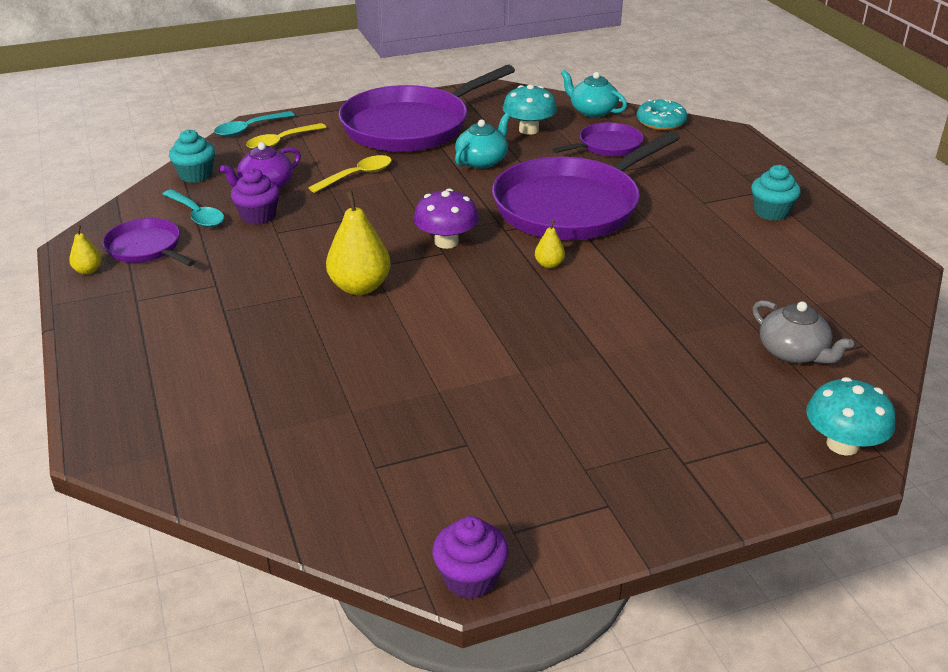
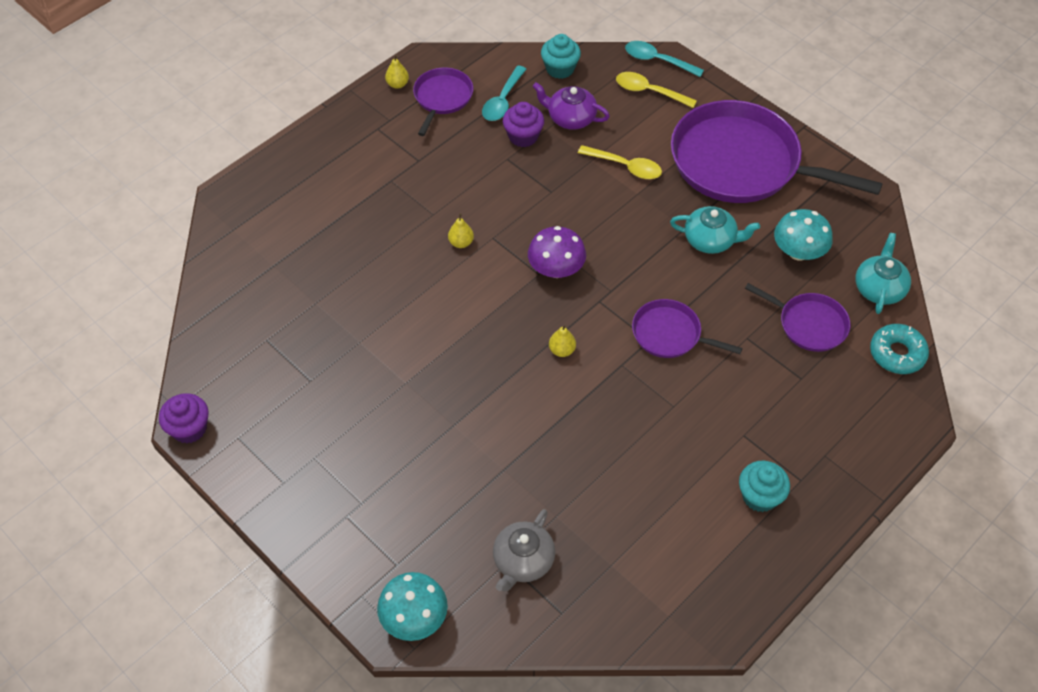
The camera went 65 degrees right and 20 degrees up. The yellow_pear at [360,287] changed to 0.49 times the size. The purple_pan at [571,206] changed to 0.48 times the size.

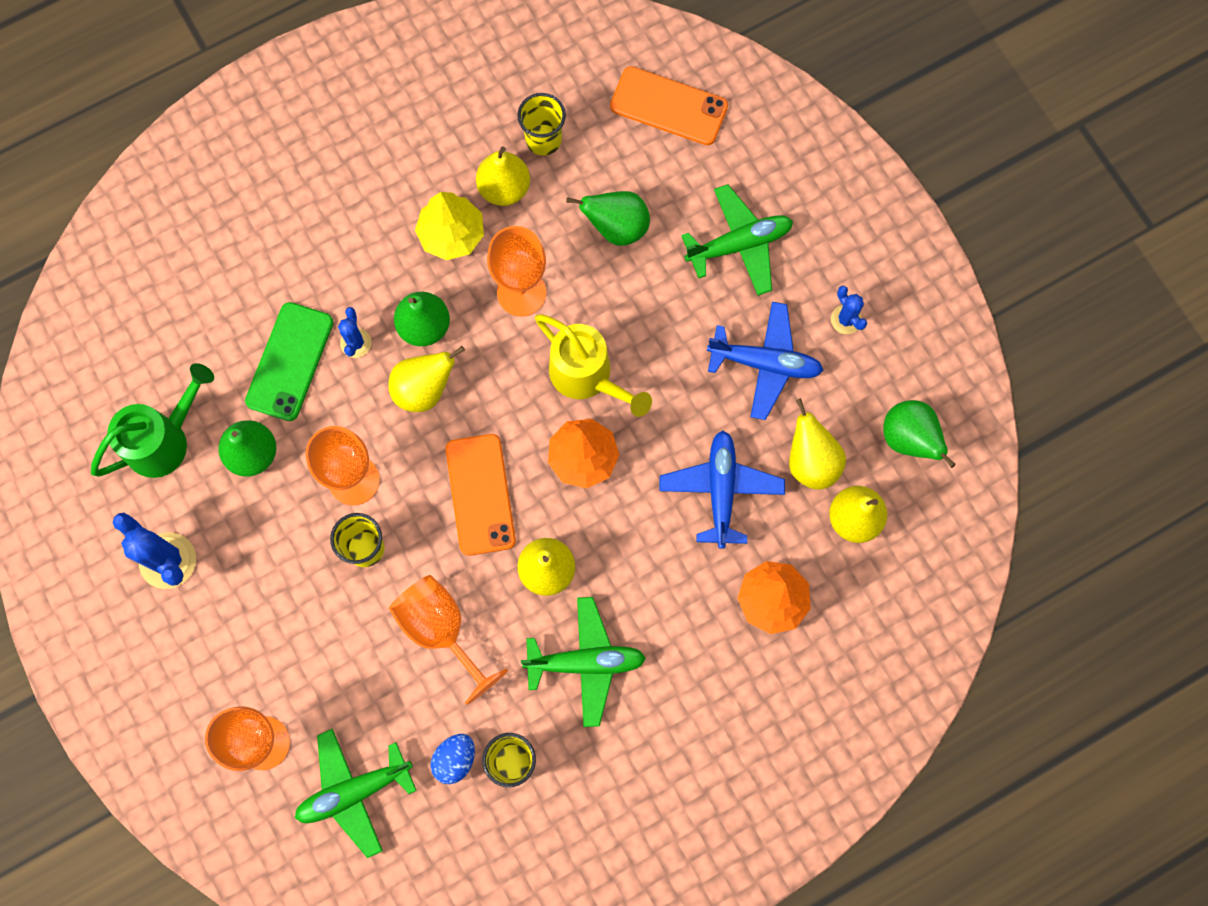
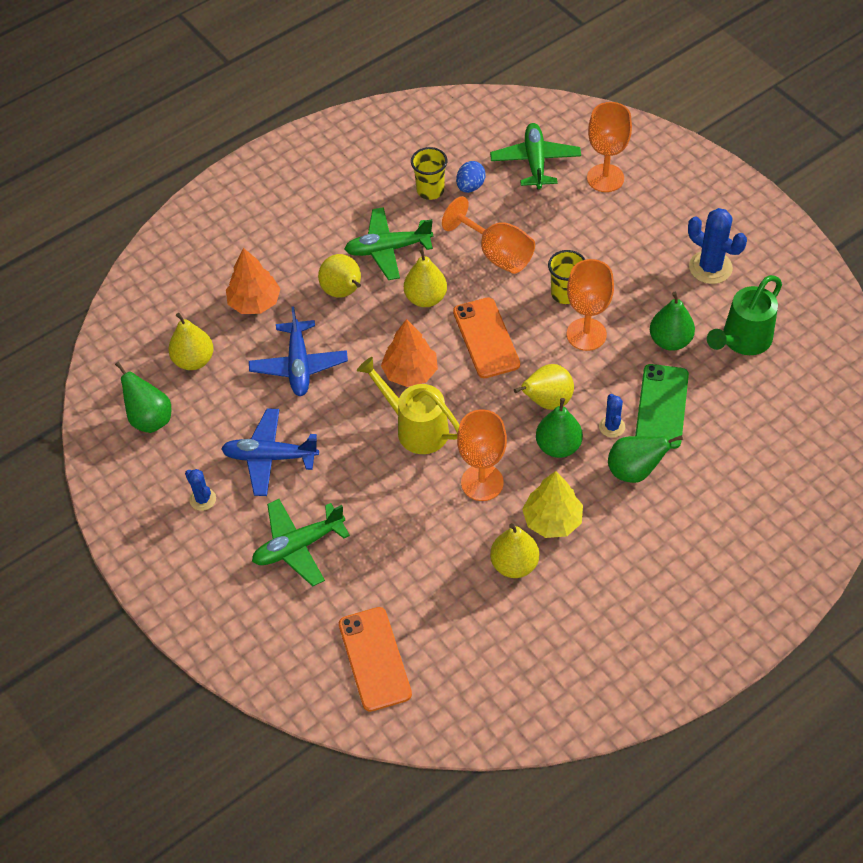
The camera went 175 degrees right and 20 degrees down. The yellow_pear moved from [811,461] to [343,292]. The orange_phone at [668,106] turned 60 degrees clockwise. The green_plane at [354,791] turned 60 degrees counterclockwise. The green_pear moved from [616,227] to [634,471]. The yellow_cup at [543,140] disappeared.

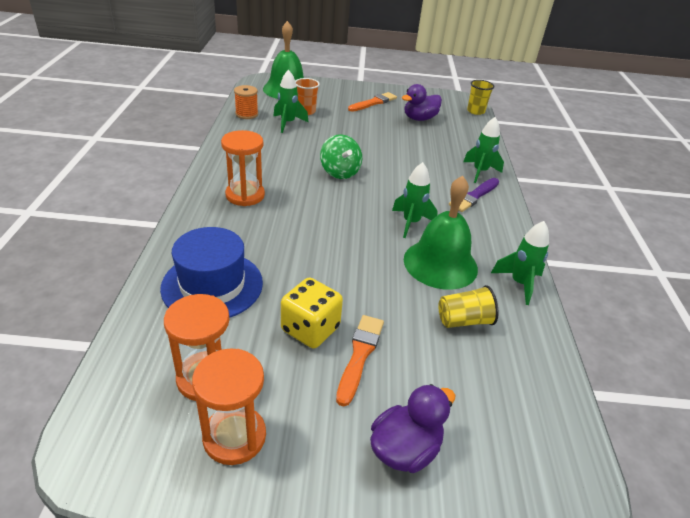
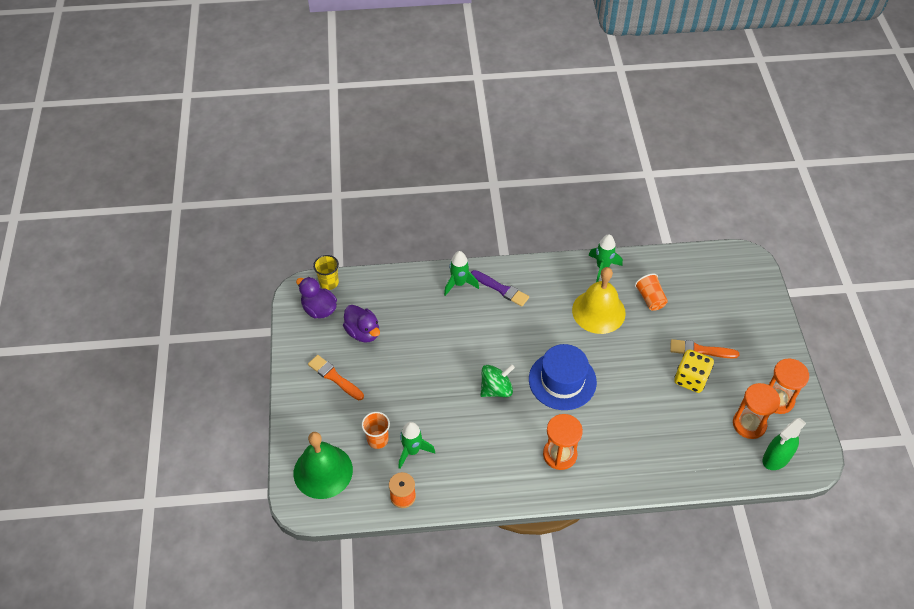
The camera went 95 degrees left and 15 degrees up. The purple_duck moved from [405,449] to [319,309]. The blue_hat moved from [212,285] to [562,380]. The green_bell at [440,263] became the yellow_bell at [598,311]. The yellow_cup at [464,320] became the orange_cup at [650,298]. The green_spray_bottle at [776,458] appeared. The green_rocket at [411,223] disappeared.

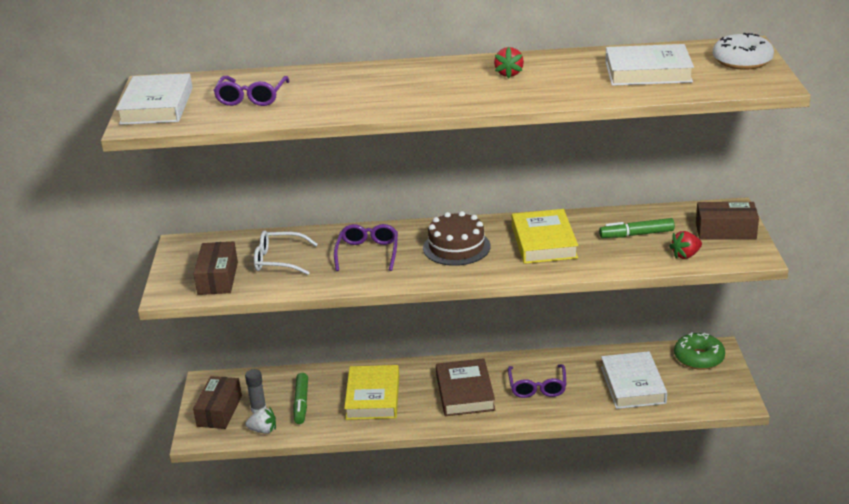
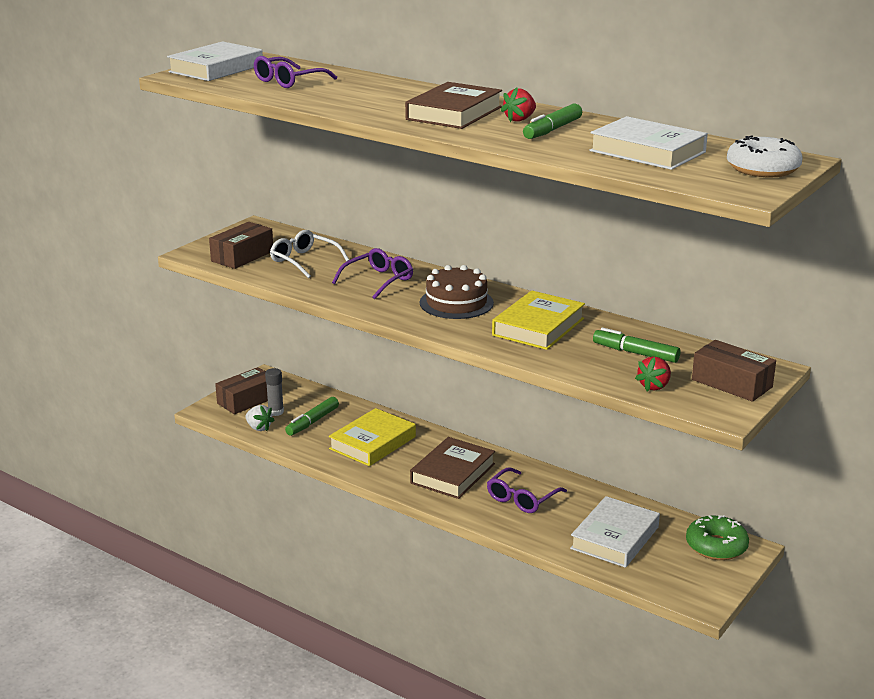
The camera went 35 degrees right and 5 degrees down. The brown_book at [454,113] appeared. The green_marker at [552,130] appeared. The red_strawberry at [685,255] turned 60 degrees counterclockwise.

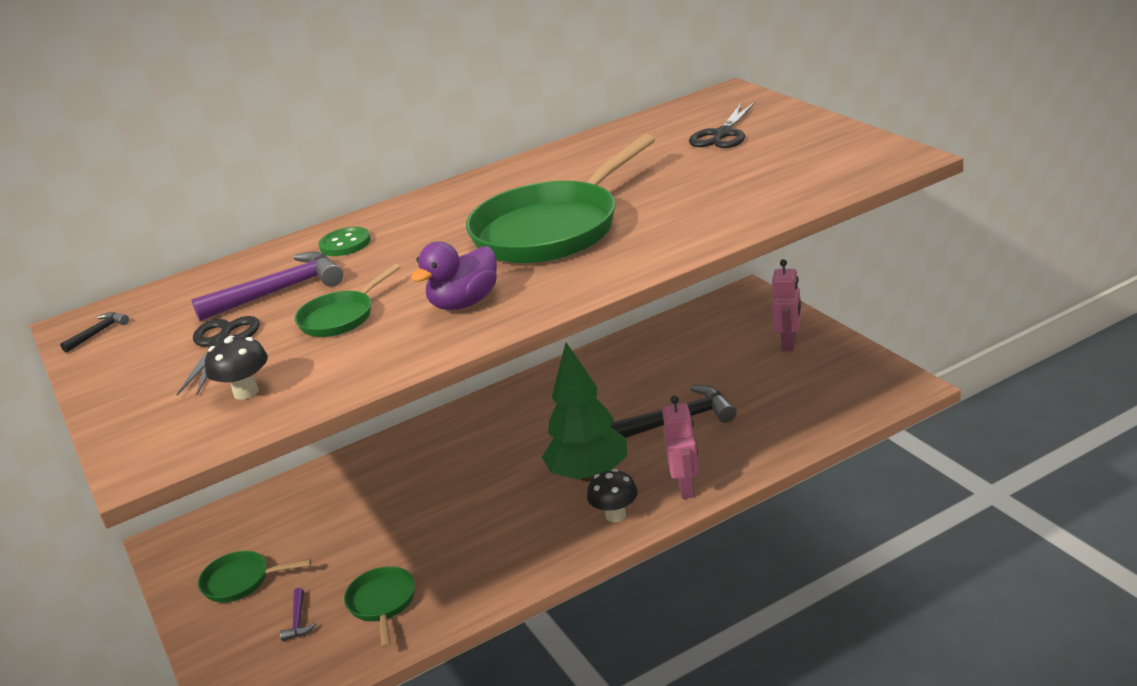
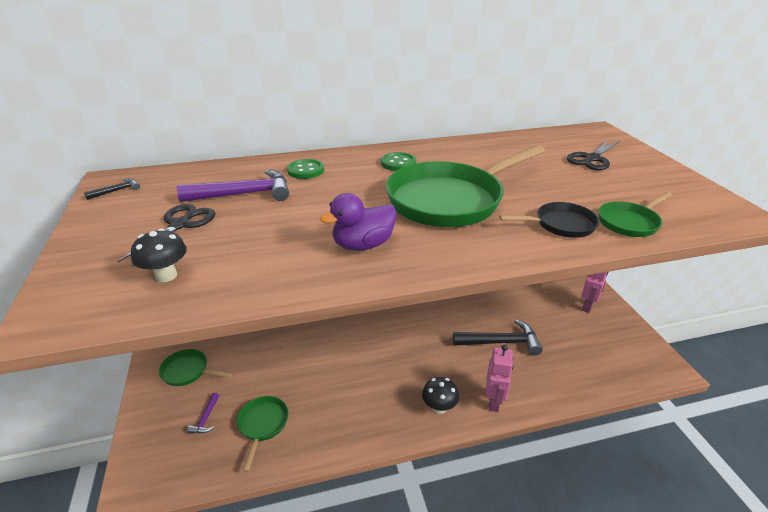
The camera went 10 degrees right and 5 degrees up. The green_button at [398,163] appeared. The black_pan at [561,225] appeared. The green_pan moved from [340,317] to [629,222]. The green_tree at [589,475] disappeared.

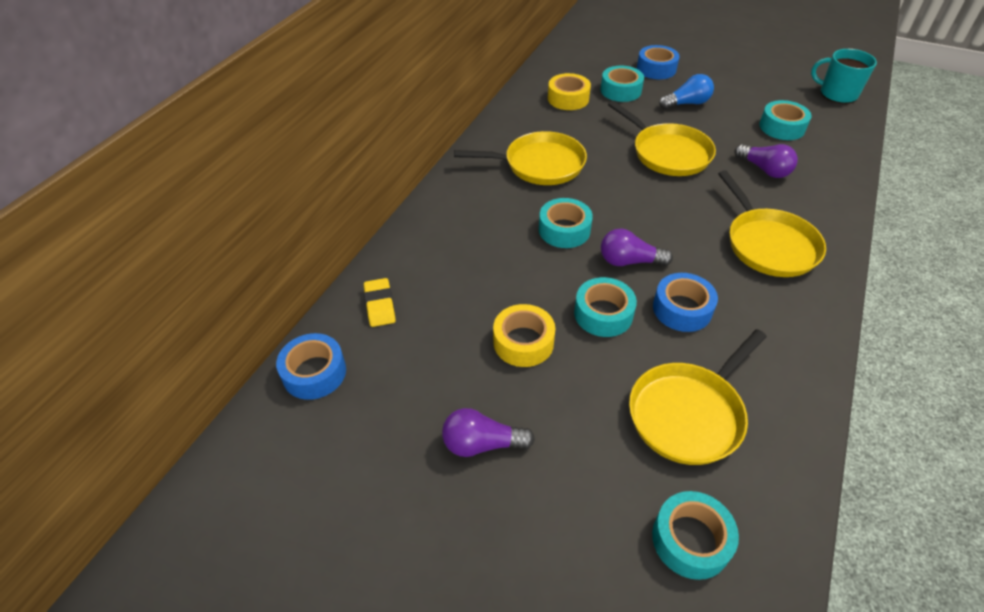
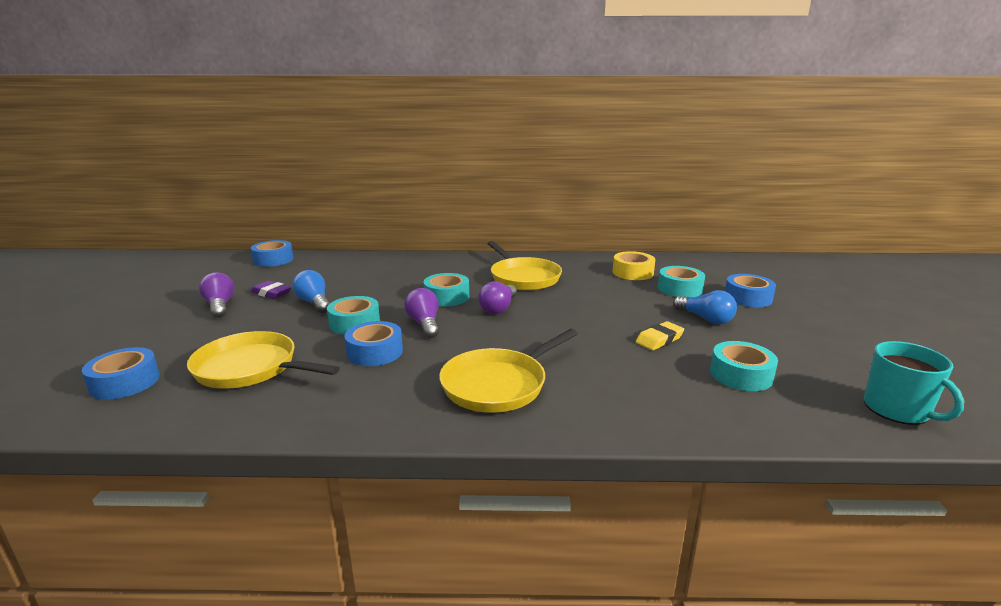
The camera went 65 degrees right and 25 degrees down. The turquoise_tape at [691,540] became the blue_tape at [125,382]. The purple_eraser at [271,293] appeared. The yellow_tape at [523,342] was replaced by the blue_light_bulb at [314,303]. The purple_light_bulb moved from [764,170] to [498,308]. The yellow_eraser moved from [380,305] to [659,339]. The turquoise_mug at [837,94] turned 150 degrees clockwise. The yellow_pan at [667,153] disappeared.

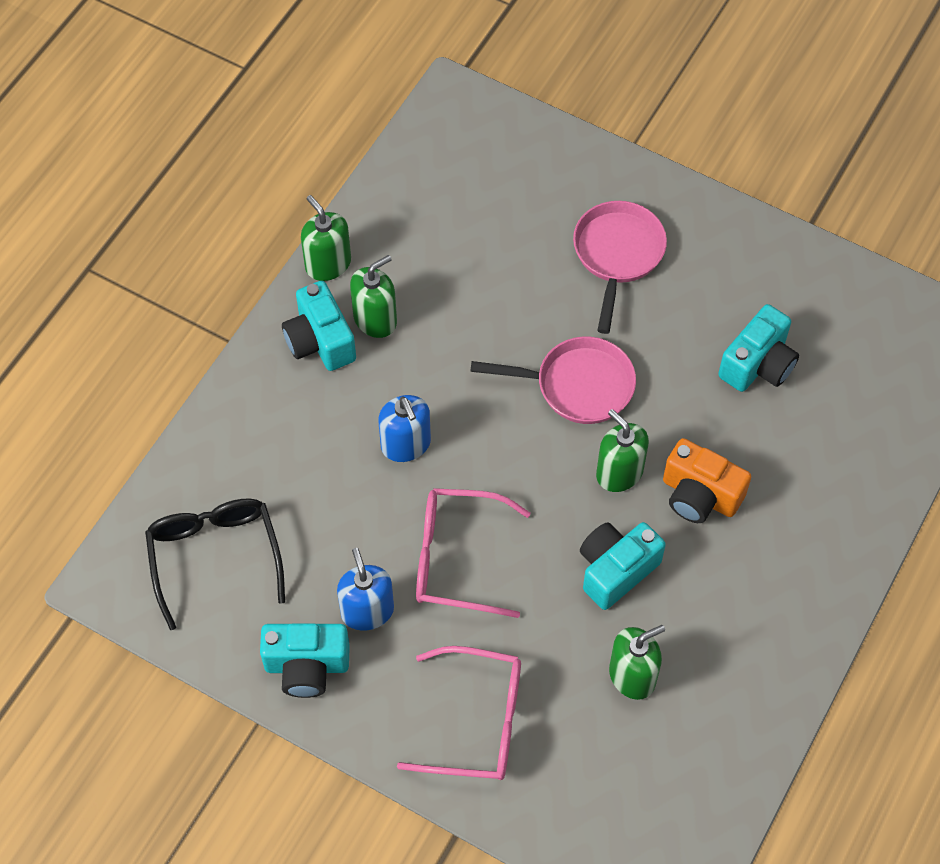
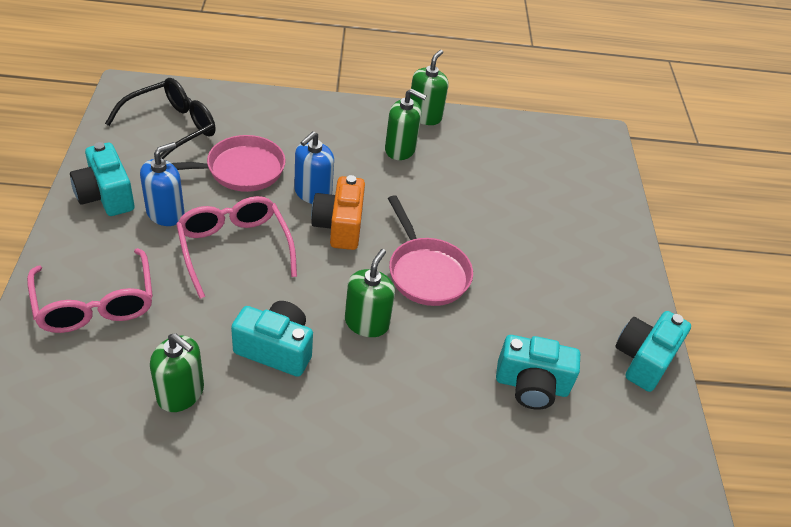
The camera went 55 degrees right and 15 degrees down. The pink_pan moved from [617,254] to [240,170]. The orange_camera moved from [699,495] to [339,226]. The turquoise_camera moved from [320,341] to [643,360].

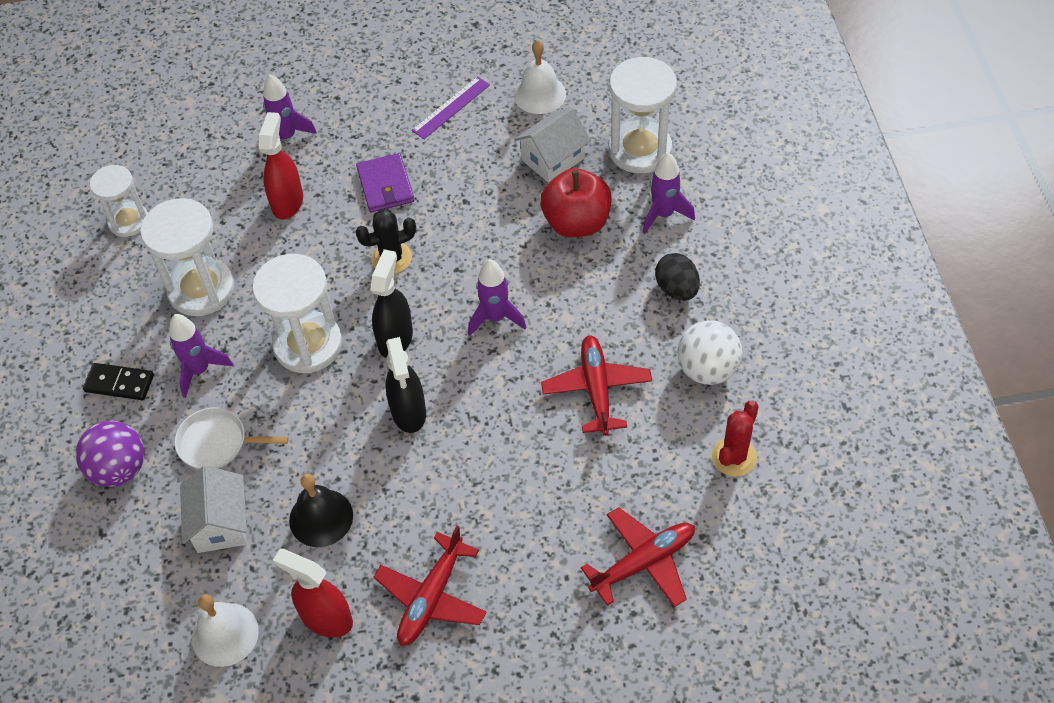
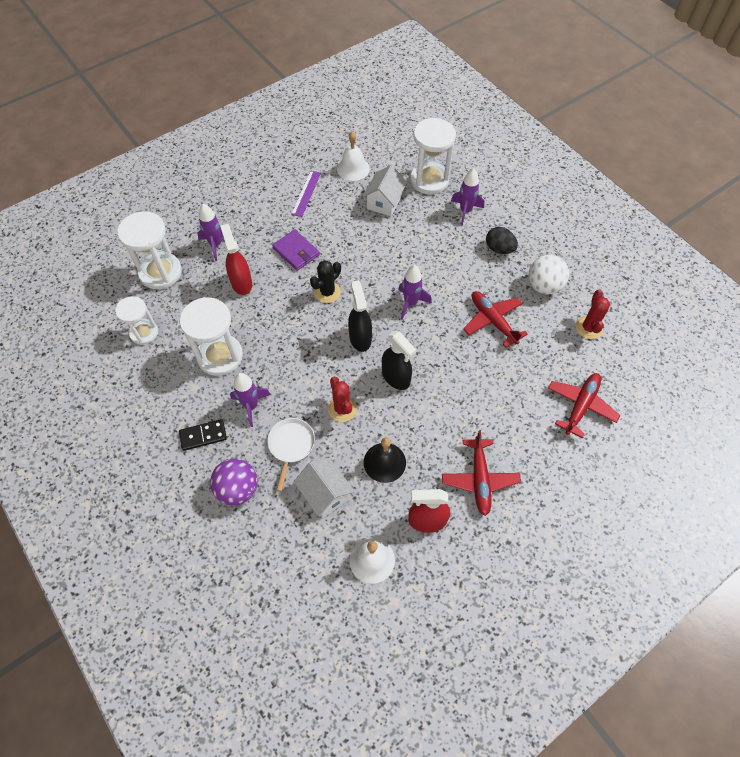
The camera went 30 degrees left and 5 degrees up. The white_hourglass moved from [308,345] to [160,272]. The white_pan at [217,443] turned 120 degrees clockwise. The red_cactus at [342,409] appeared. The red_apple at [576,223] disappeared.

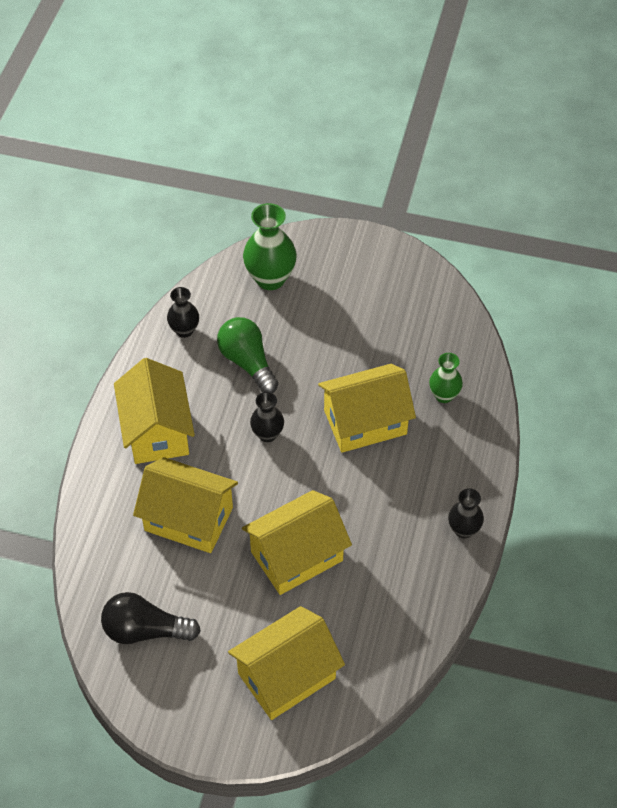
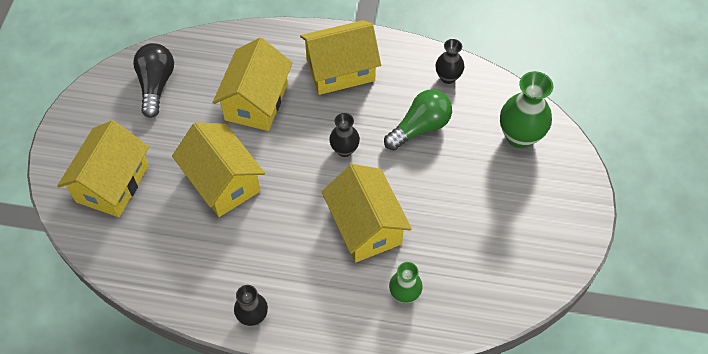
The camera went 85 degrees right and 5 degrees up. The yellow_house at [286,676] turned 60 degrees clockwise.

